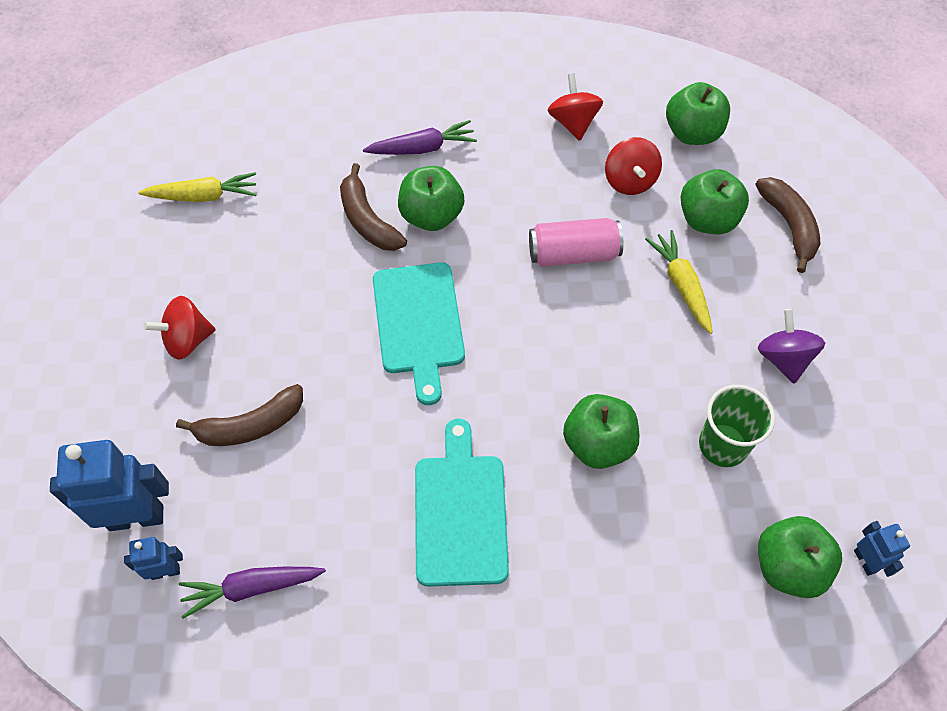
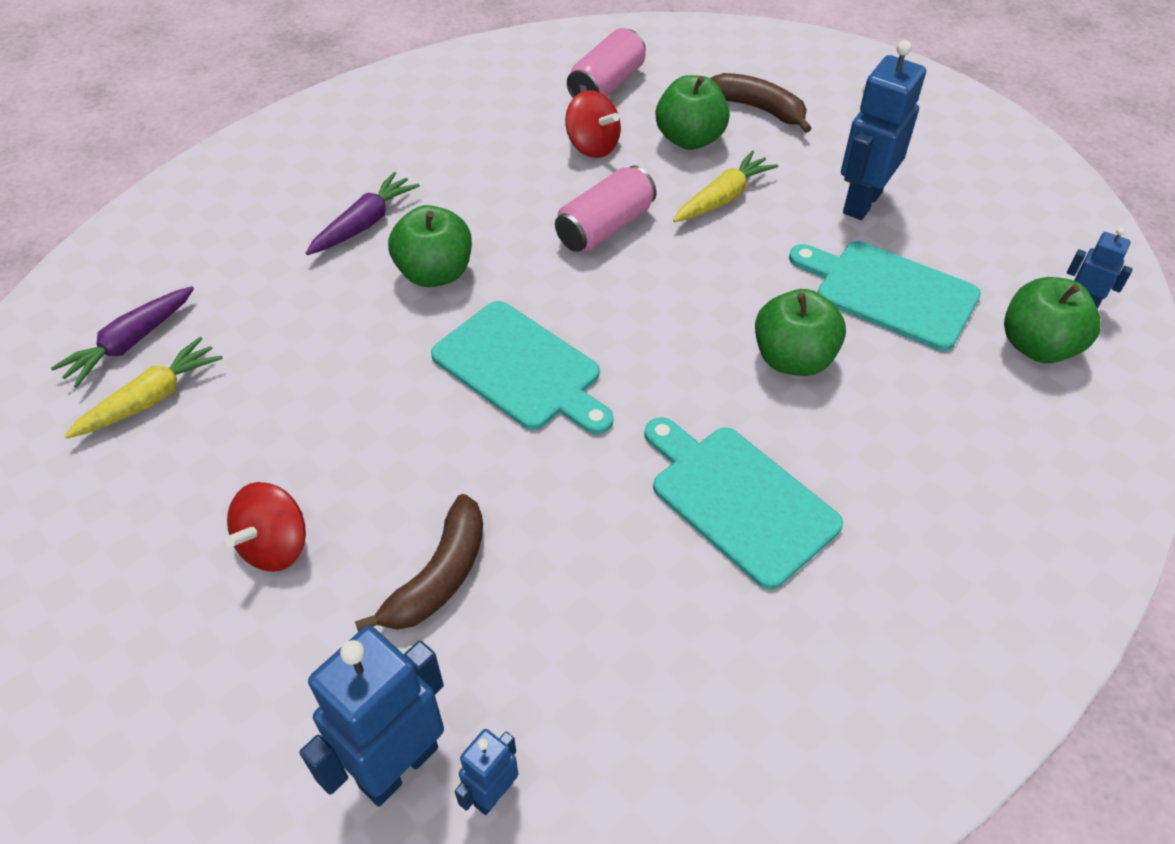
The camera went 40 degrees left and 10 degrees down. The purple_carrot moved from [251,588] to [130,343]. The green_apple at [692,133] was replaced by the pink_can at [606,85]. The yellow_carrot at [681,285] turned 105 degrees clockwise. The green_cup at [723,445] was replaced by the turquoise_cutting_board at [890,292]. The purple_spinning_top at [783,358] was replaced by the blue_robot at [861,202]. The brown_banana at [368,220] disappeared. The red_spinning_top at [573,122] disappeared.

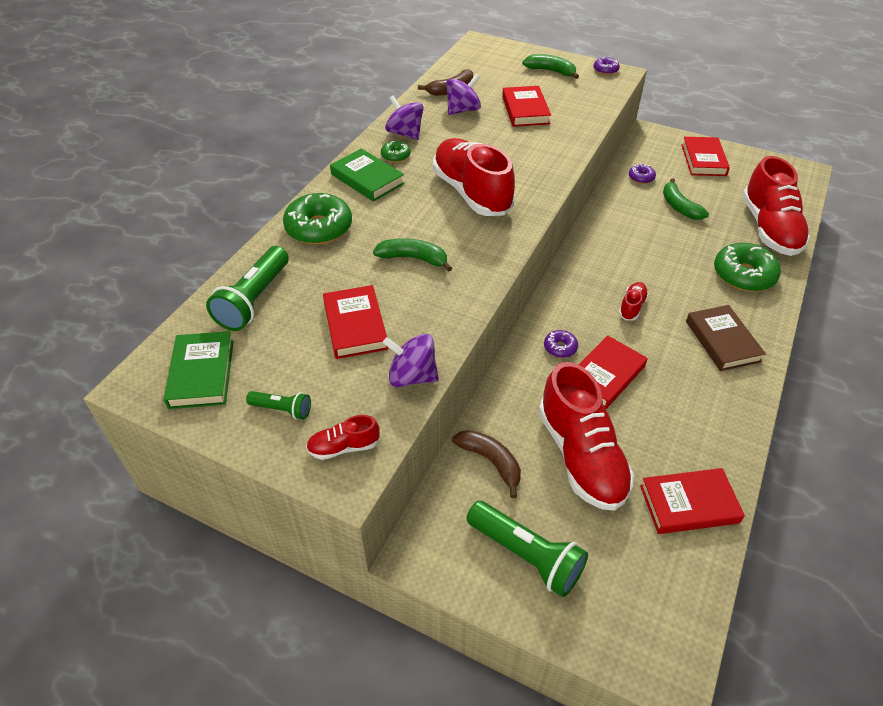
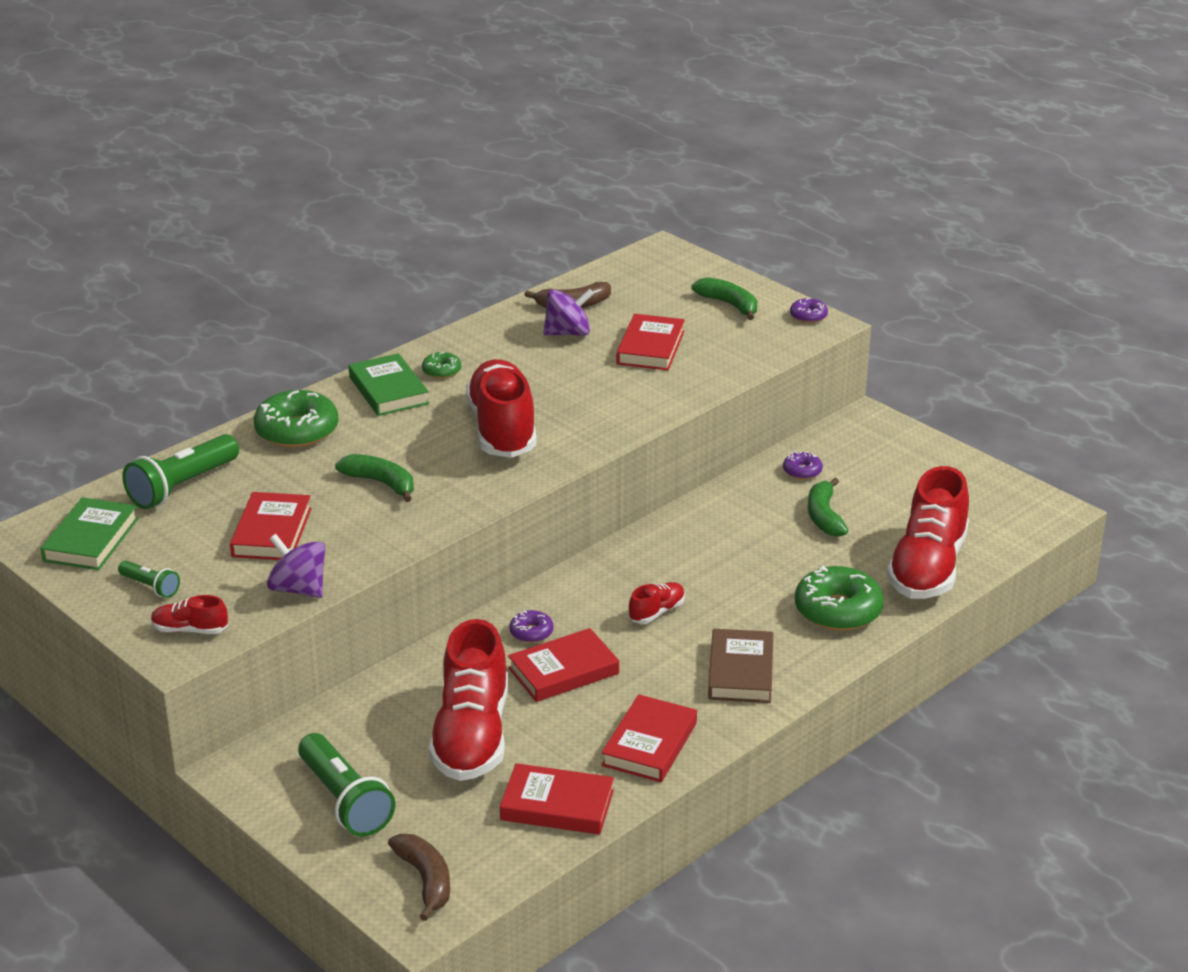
The camera went 20 degrees right and 15 degrees down. The brown_banana moved from [491,461] to [425,880]. The red_book moved from [703,160] to [650,744]. The purple_spinning_top at [405,133] disappeared.

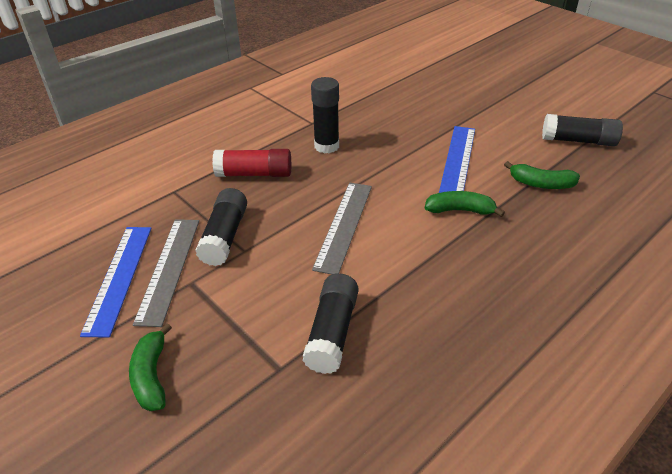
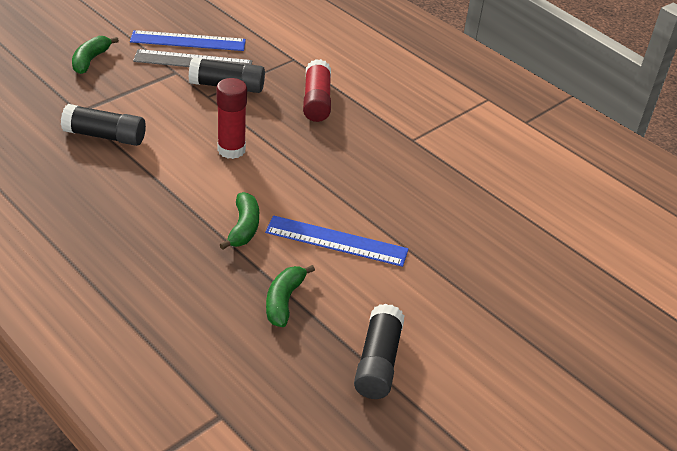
The camera went 85 degrees right and 0 degrees up. The green_banana at [152,376] turned 60 degrees counterclockwise. The grey_ruler at [343,225] was replaced by the red_glue_stick at [231,150]. The black_glue_stick at [326,146] disappeared.

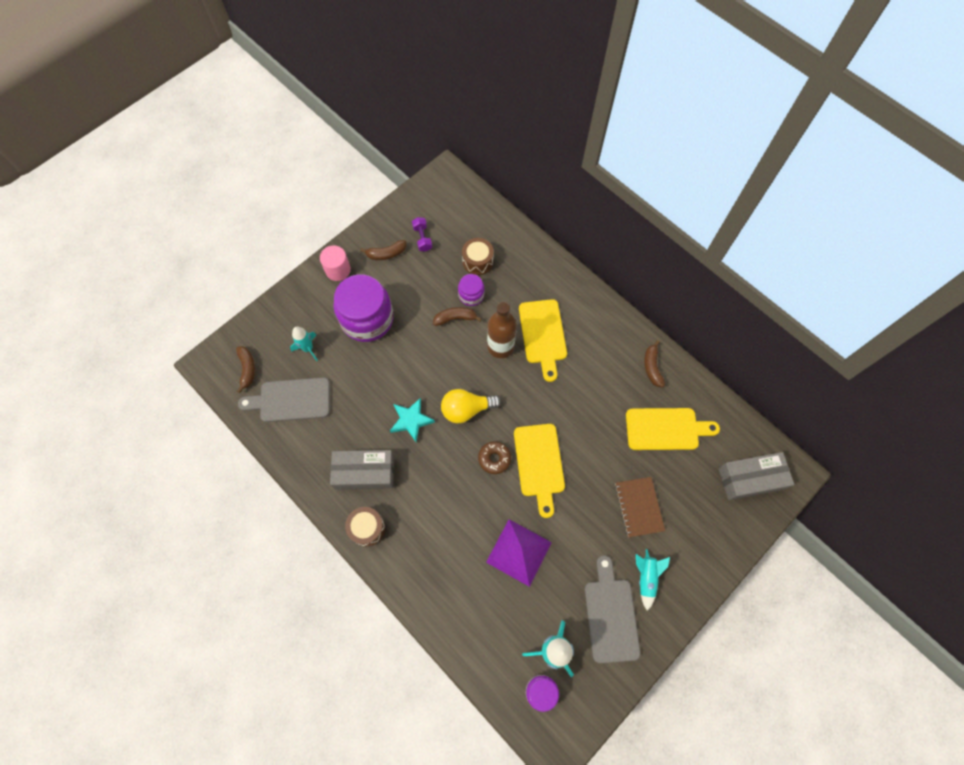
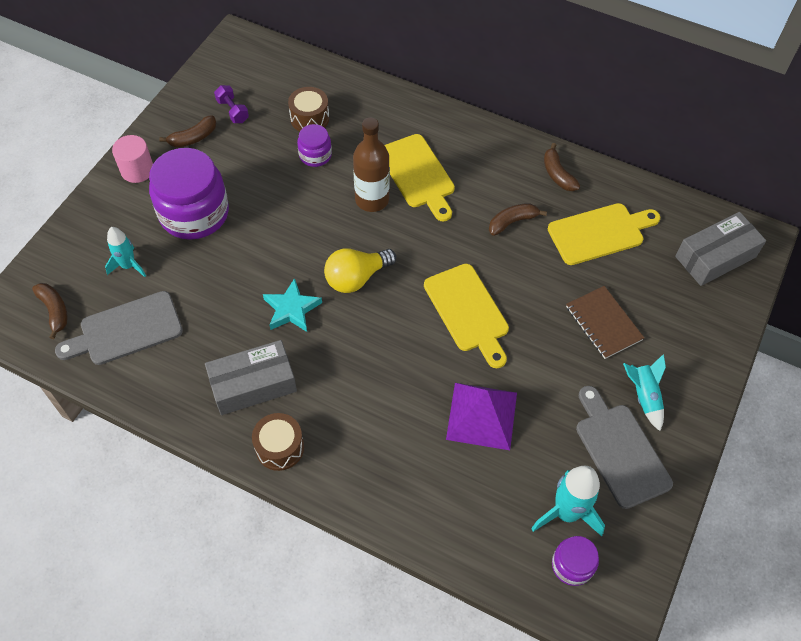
The camera went 20 degrees left and 10 degrees down. The brown_banana moved from [455,318] to [512,222]. The brown_donut at [494,459] disappeared.

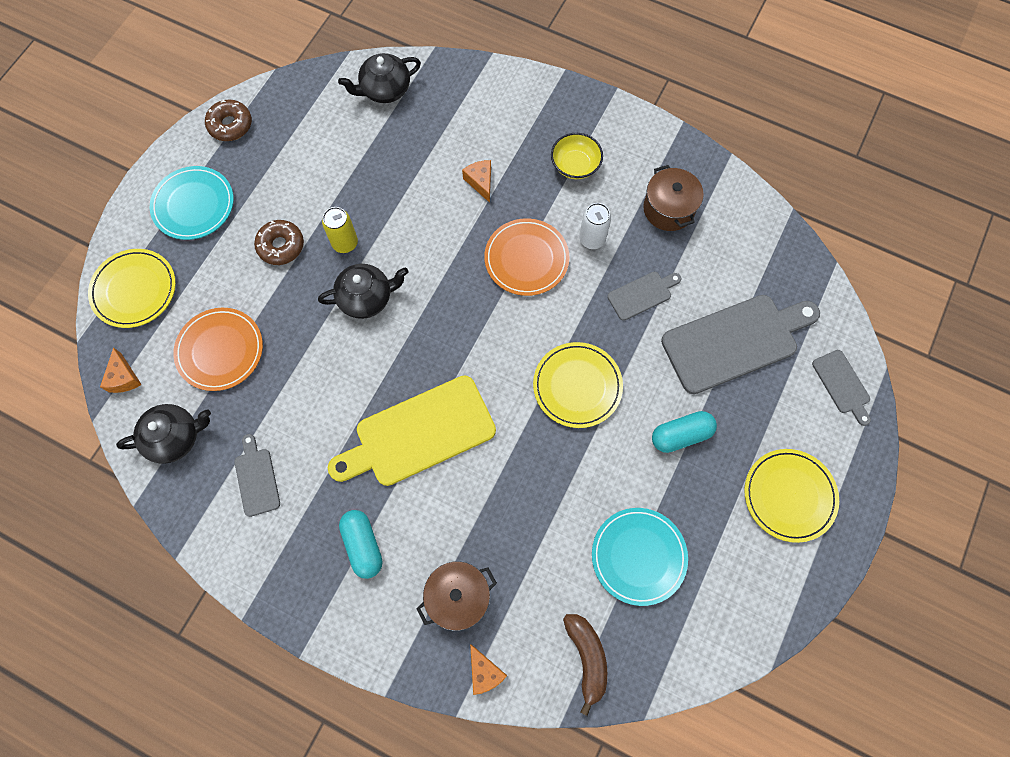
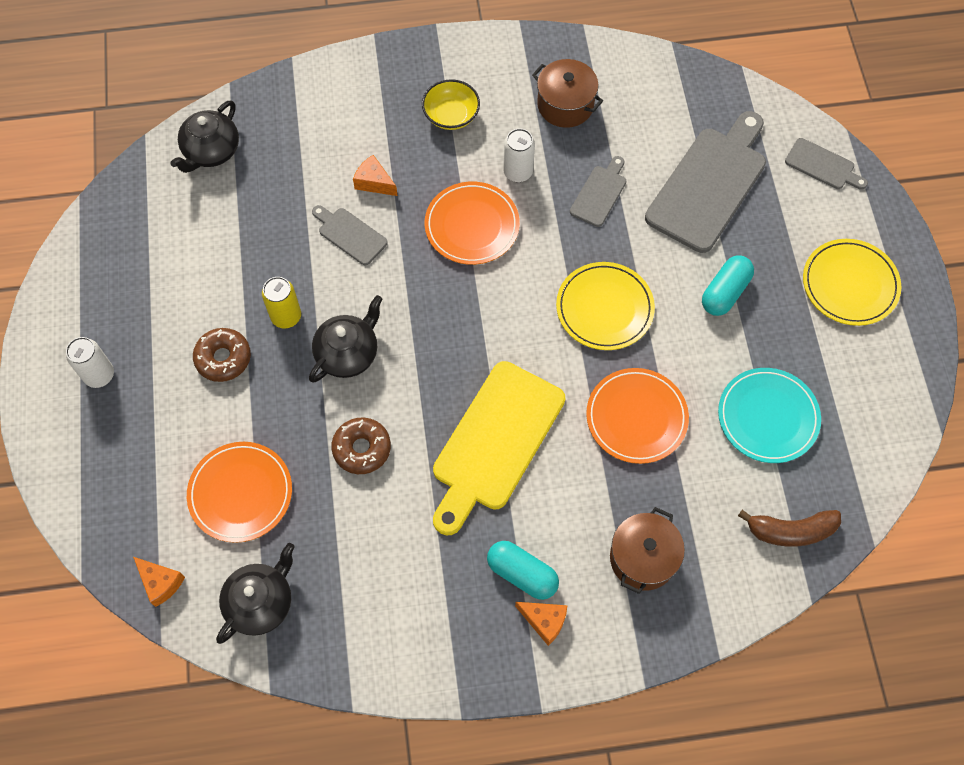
The camera went 35 degrees left and 5 degrees down. The turquoise_plate at [193,205] was replaced by the white_can at [99,375]. The grey_cutting_board moved from [256,478] to [350,235]. The brown_donut moved from [230,125] to [362,449]. The orange_cheese moved from [484,672] to [544,621]. The orange_plate at [636,417] appeared. The brown_banana at [586,658] turned 135 degrees clockwise. The yellow_plate at [134,290] disappeared.

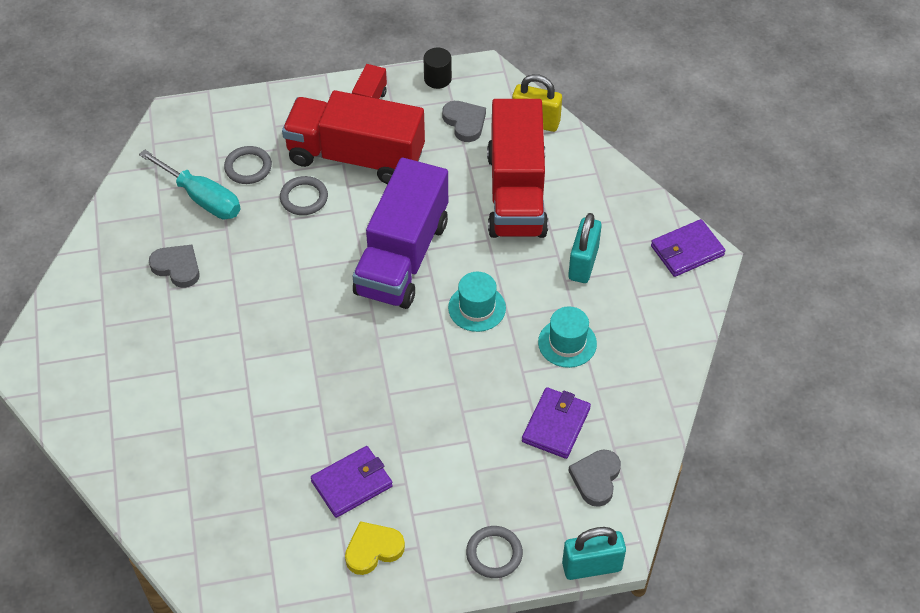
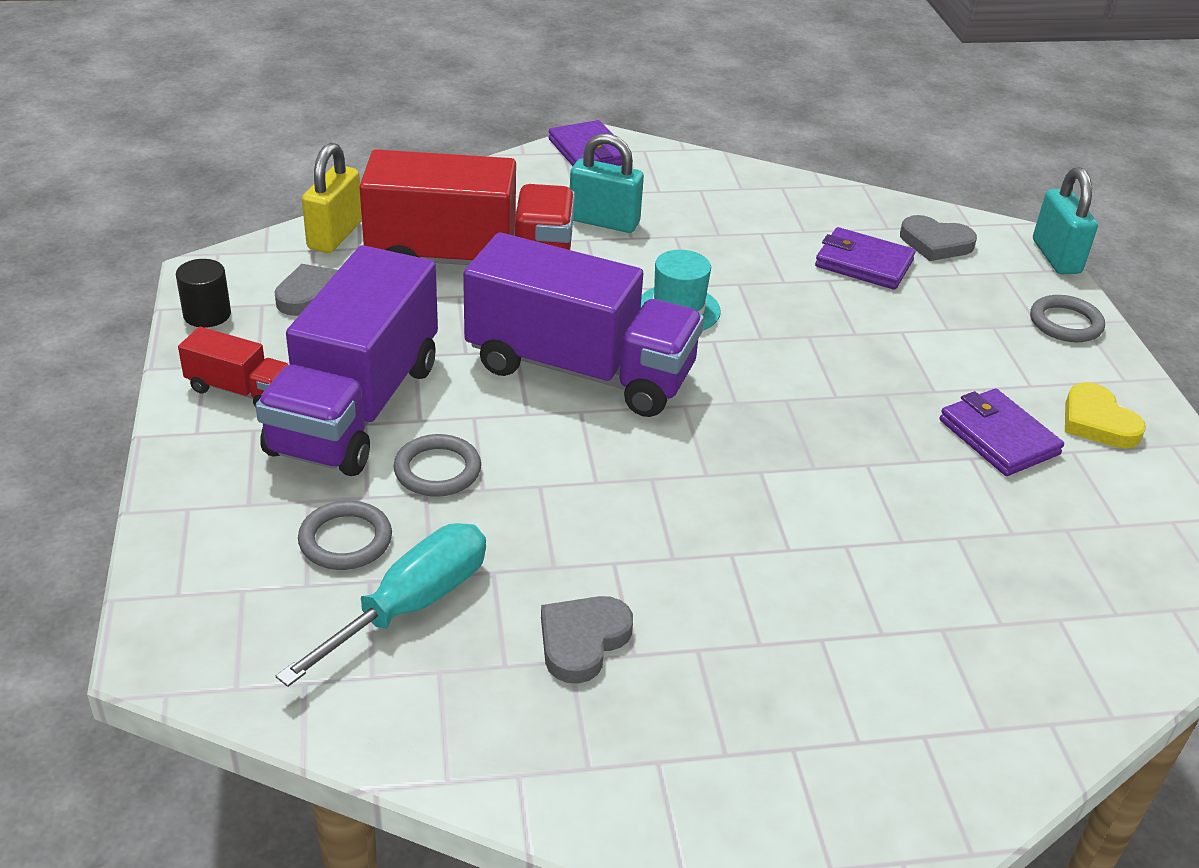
The camera went 90 degrees left and 15 degrees down. The red_truck at [356,157] became the purple_truck at [356,408]. The turquoise_hat at [567,343] disappeared.

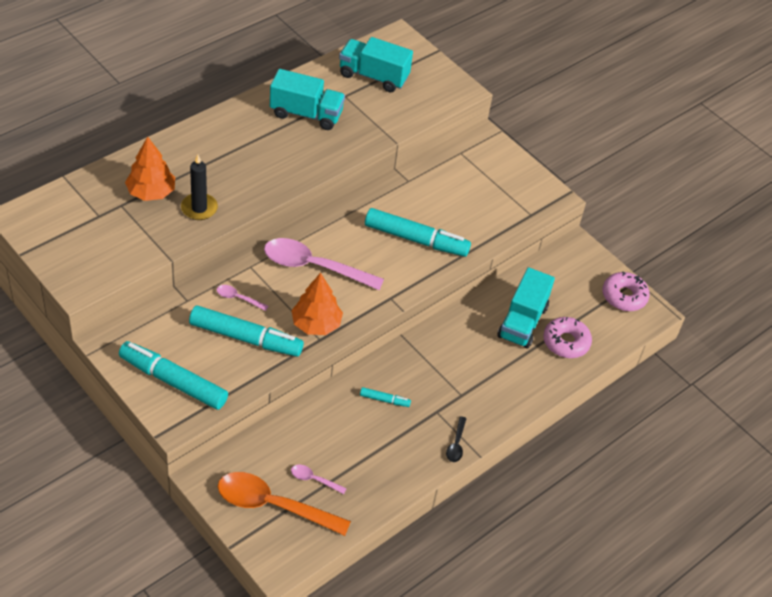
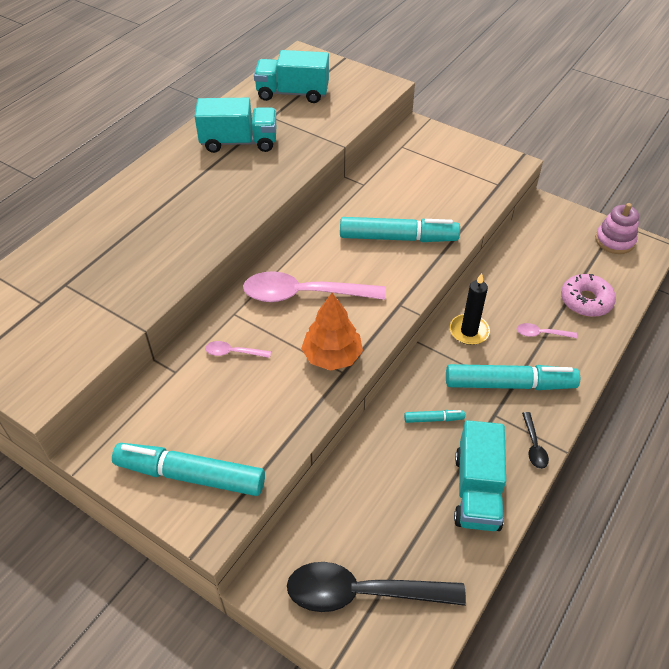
The camera went 10 degrees left and 0 degrees up. The orange_spoon at [273,505] became the black_spoon at [362,593]. The turquoise_marker moved from [246,338] to [509,384]. The black_candle moved from [199,208] to [469,331]. The turquoise_truck moved from [522,322] to [477,491]. The pink_spoon moved from [314,479] to [541,334]. The pink_donut at [624,296] was replaced by the pink_stacking_toy at [614,241]. The orange_tree at [151,192] disappeared.

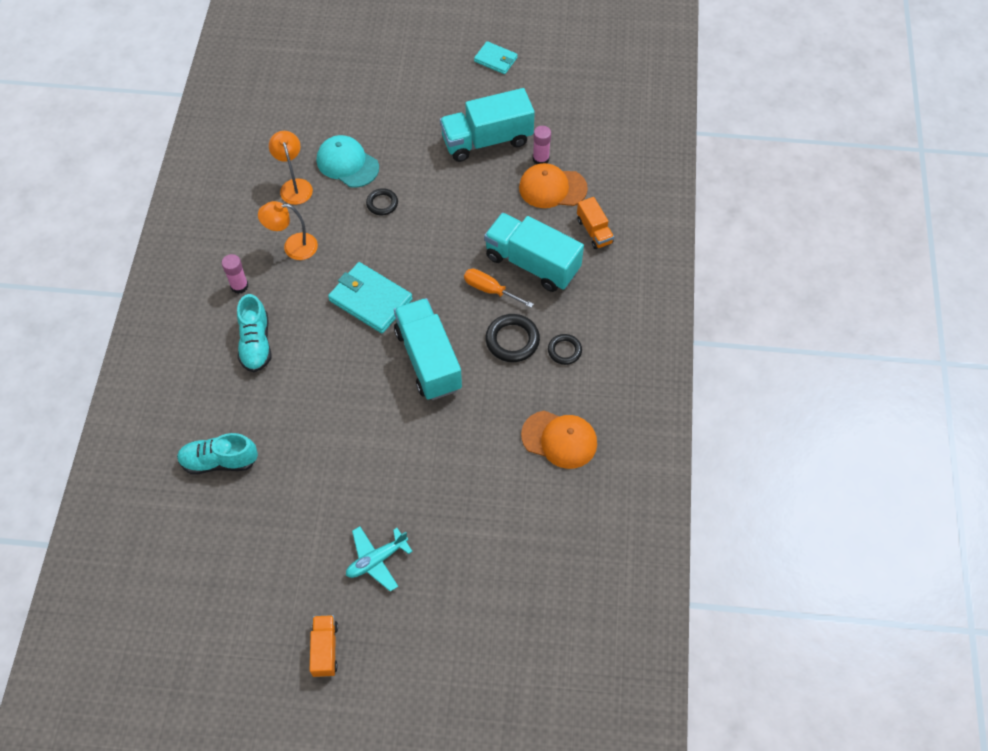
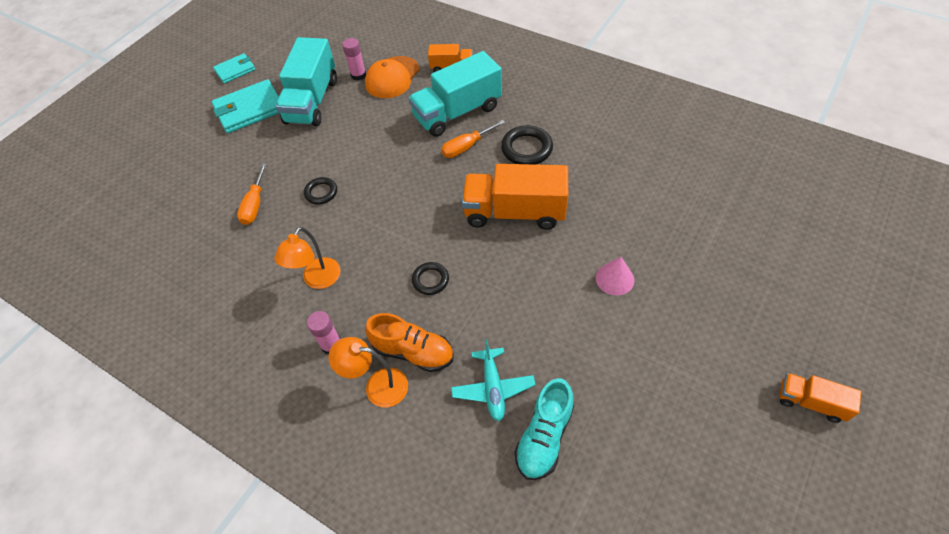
The camera went 60 degrees left and 5 degrees down. The turquoise_wallet moved from [370,300] to [249,109]. The turquoise_cap at [347,163] was replaced by the orange_screwdriver at [255,205]. The orange_lamp moved from [294,186] to [377,386]. The turquoise_shoe at [256,343] became the orange_shoe at [413,352]. The black_ring moved from [564,351] to [430,280]. The turquoise_plane moved from [376,560] to [493,388]. The turquoise_truck at [428,360] became the orange_truck at [514,212]. The pink_cone at [614,279] appeared. The orange_cap at [559,439] disappeared.

